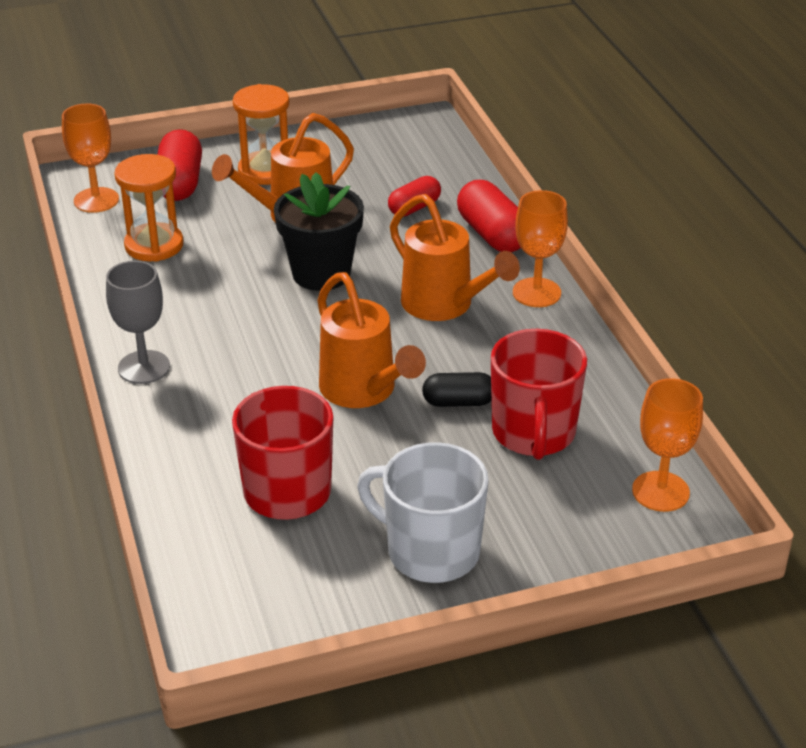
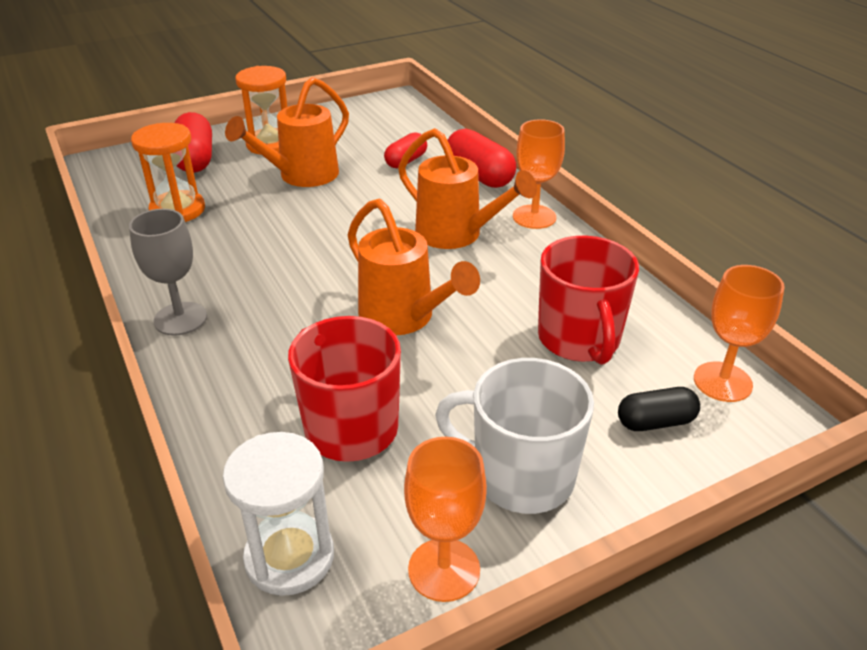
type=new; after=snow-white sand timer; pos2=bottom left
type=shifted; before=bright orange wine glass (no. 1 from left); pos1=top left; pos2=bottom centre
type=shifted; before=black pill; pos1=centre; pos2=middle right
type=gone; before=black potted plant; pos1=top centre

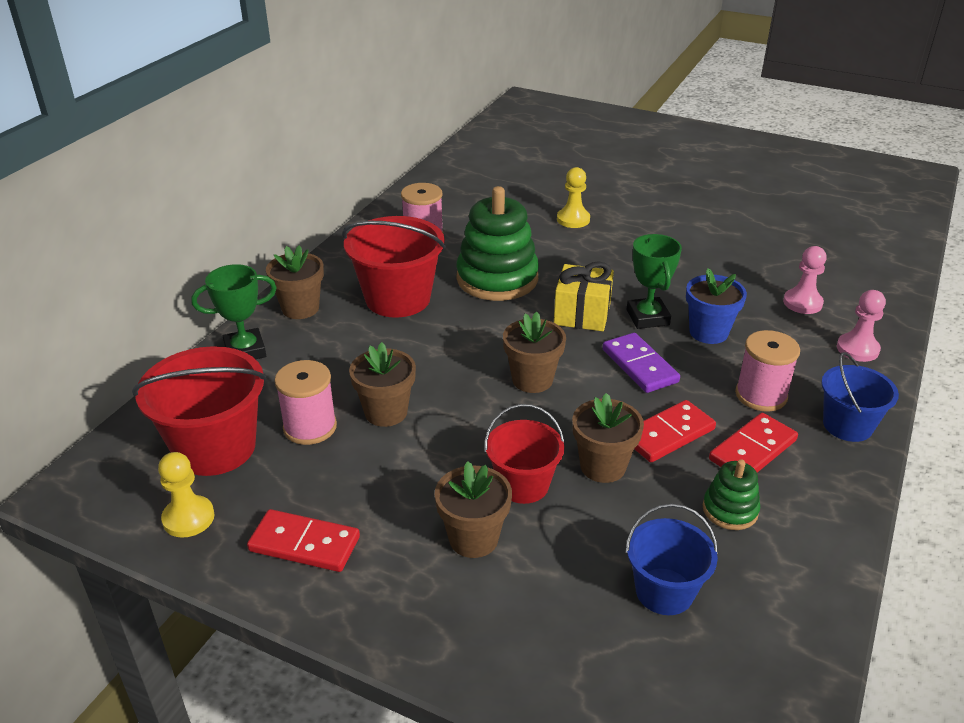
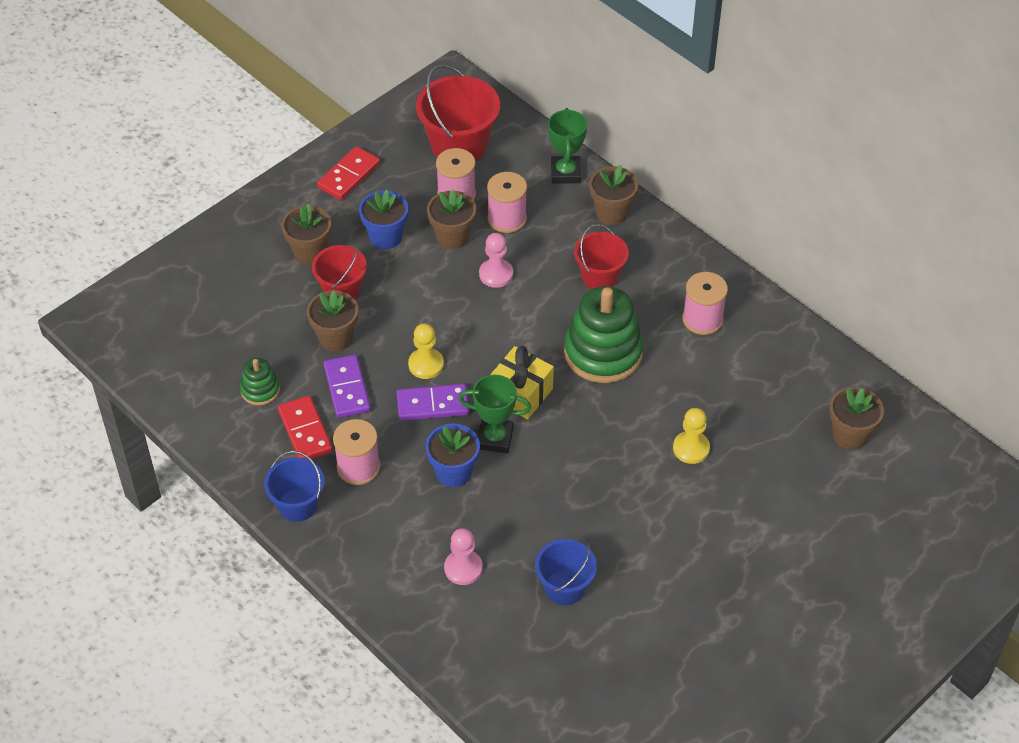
type=repainted; before=red domino piece (no. 2 from left); after=violet domino piece (no. 1 from left); pos1=middle right; pos2=centre
type=new; after=blue potted plant (no. 1 from left); pos2=top centre
type=shifted; before=yellow game pawn (no. 1 from left); pos1=bottom left; pos2=centre
type=shifted; before=pink game pawn (no. 2 from left); pos1=middle right; pos2=centre
type=new; after=pink reel of thread (no. 3 from left); pos2=top centre
type=shifted; before=blue pail (no. 1 from left in the first image); after=blue pail (no. 2 from left); pos1=bottom right; pos2=bottom centre
type=scaled; before=red pail (no. 2 from left in the first image); pos1=centre; pos2=centre; scale=0.62
type=shifted; before=russet potted plant (no. 4 from left in the first image); after=russet potted plant (no. 5 from left); pos1=centre; pos2=middle right

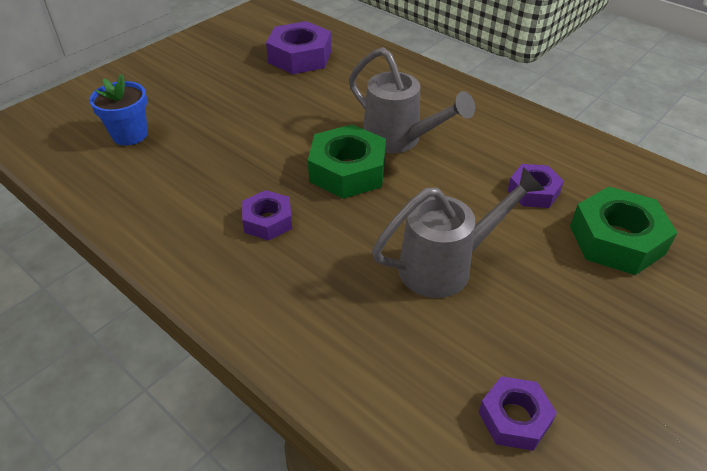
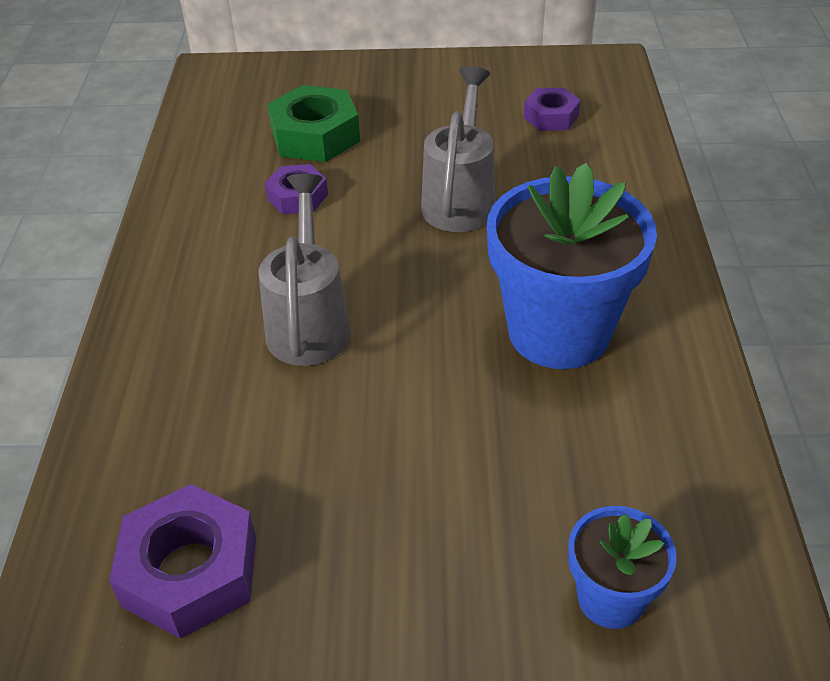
type=rotated; before=grey watering can (no. 2 from left); pos1=centre; pos2=top centre; turn=75
type=swapped; before=violet hex nut (no. 1 from left); after=blue potted plant (no. 1 from left); pos1=centre; pos2=middle right
type=gone; before=leaf-green hex nut (no. 1 from left); pos1=centre

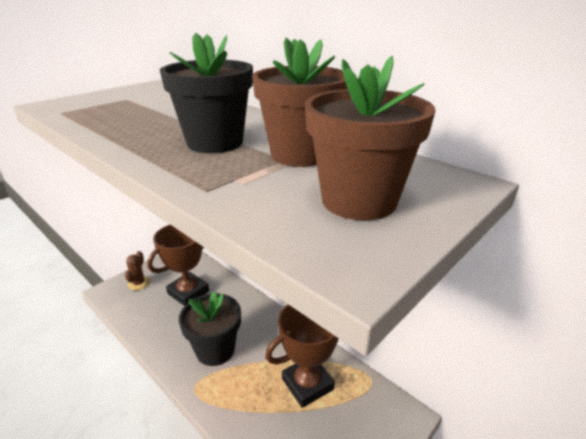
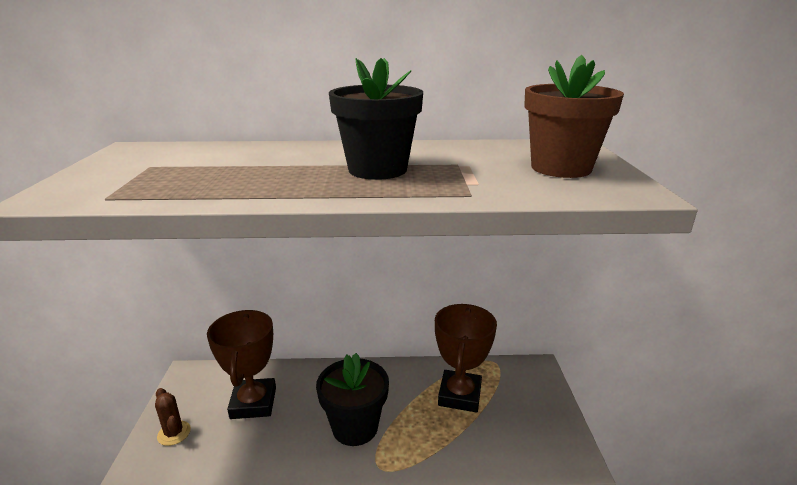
type=gone; before=russet potted plant (no. 1 from left); pos1=top centre

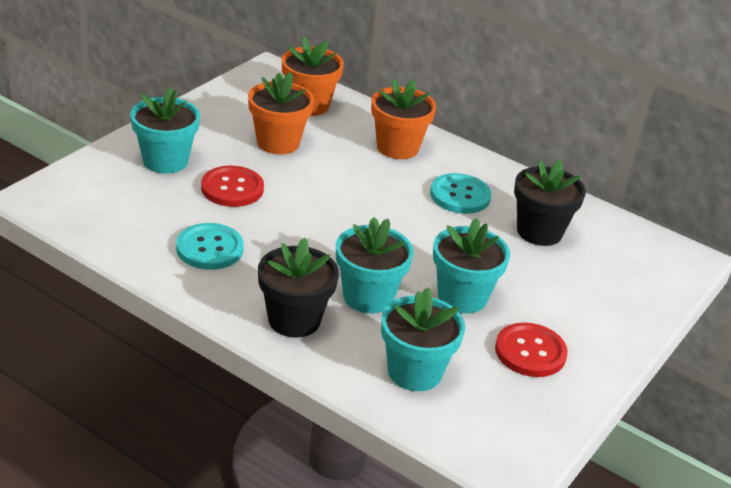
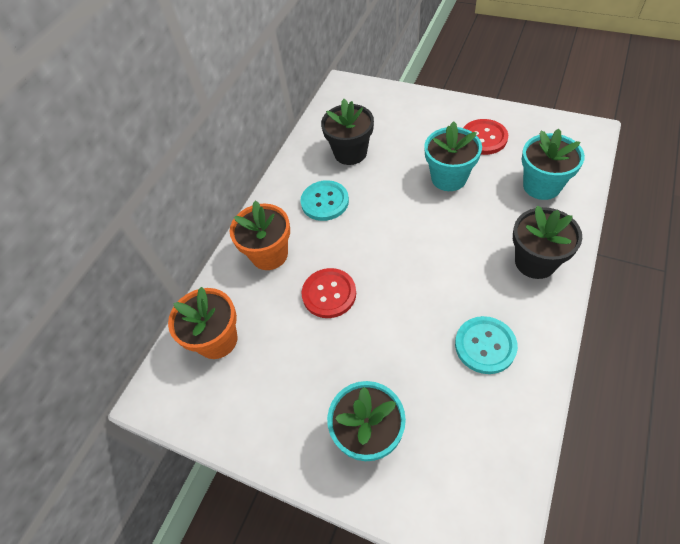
type=shifted; before=red sewing button (no. 1 from left); pos1=middle left; pos2=centre
type=gone; before=bright orange potted plant (no. 1 from left); pos1=top centre
type=gone; before=teal potted plant (no. 2 from left); pos1=centre

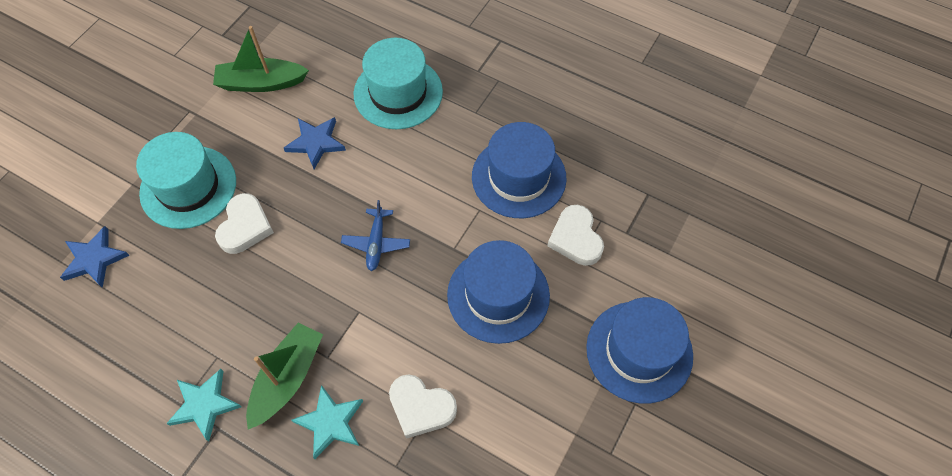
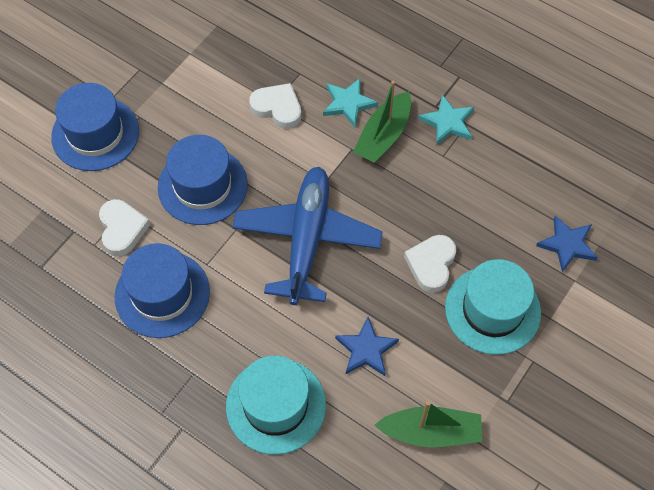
type=scaled; before=blue plane; pos1=centre; pos2=centre; scale=2.32

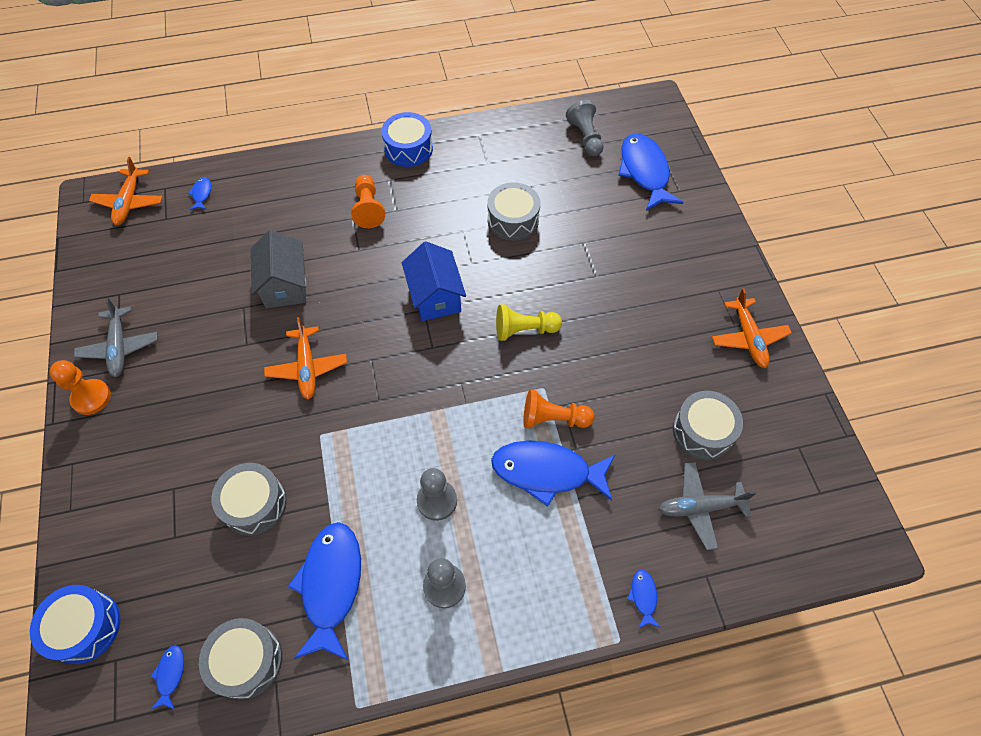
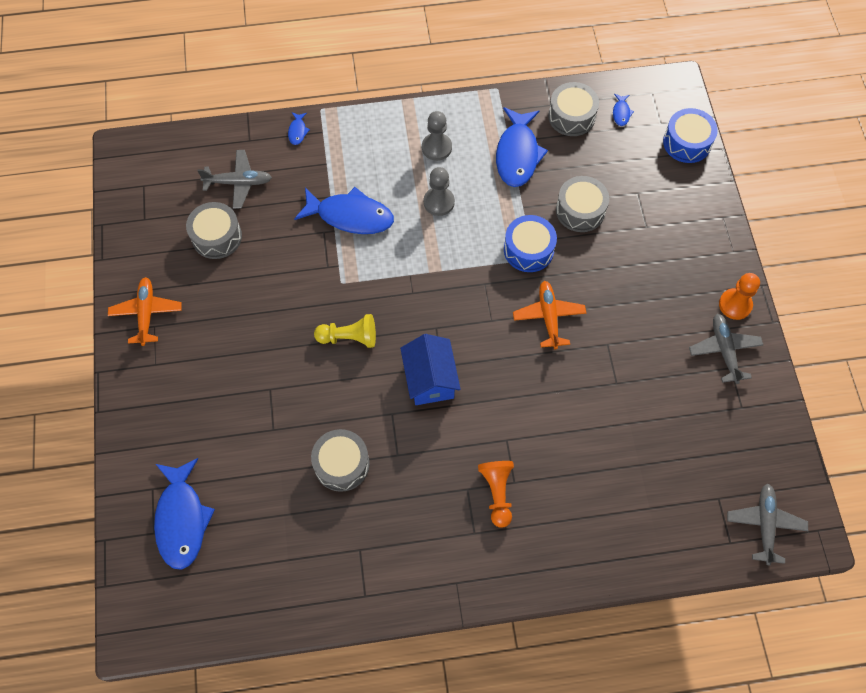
type=shifted; before=blue drum (no. 2 from left in the first image); after=blue drum (no. 1 from left); pos1=top centre; pos2=centre
type=repainted; before=bright orange plane (no. 1 from left); after=grey plane (no. 3 from left); pos1=top left; pos2=bottom right
type=gone; before=blue fish figure (no. 2 from left); pos1=top left
type=gone; before=grey toy house; pos1=middle left
type=gone; before=bright orange game pawn (no. 3 from left); pos1=centre
type=gone; before=grey game pawn (no. 3 from left); pos1=top centre

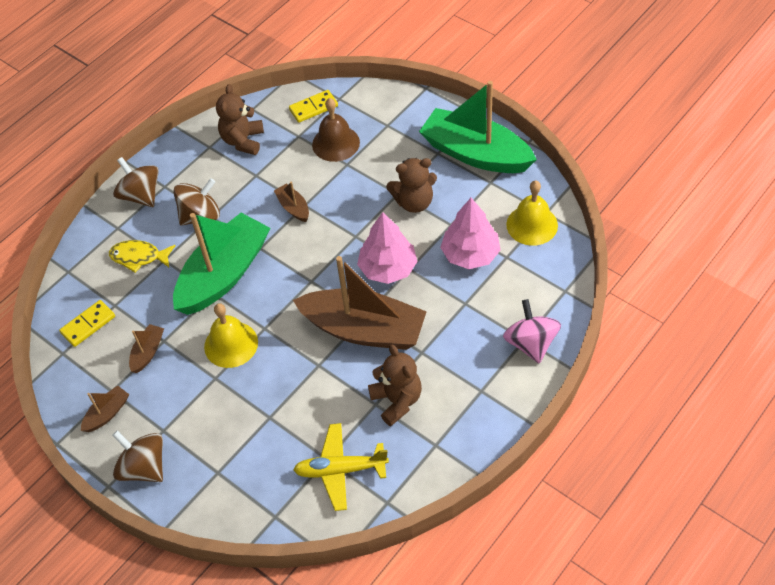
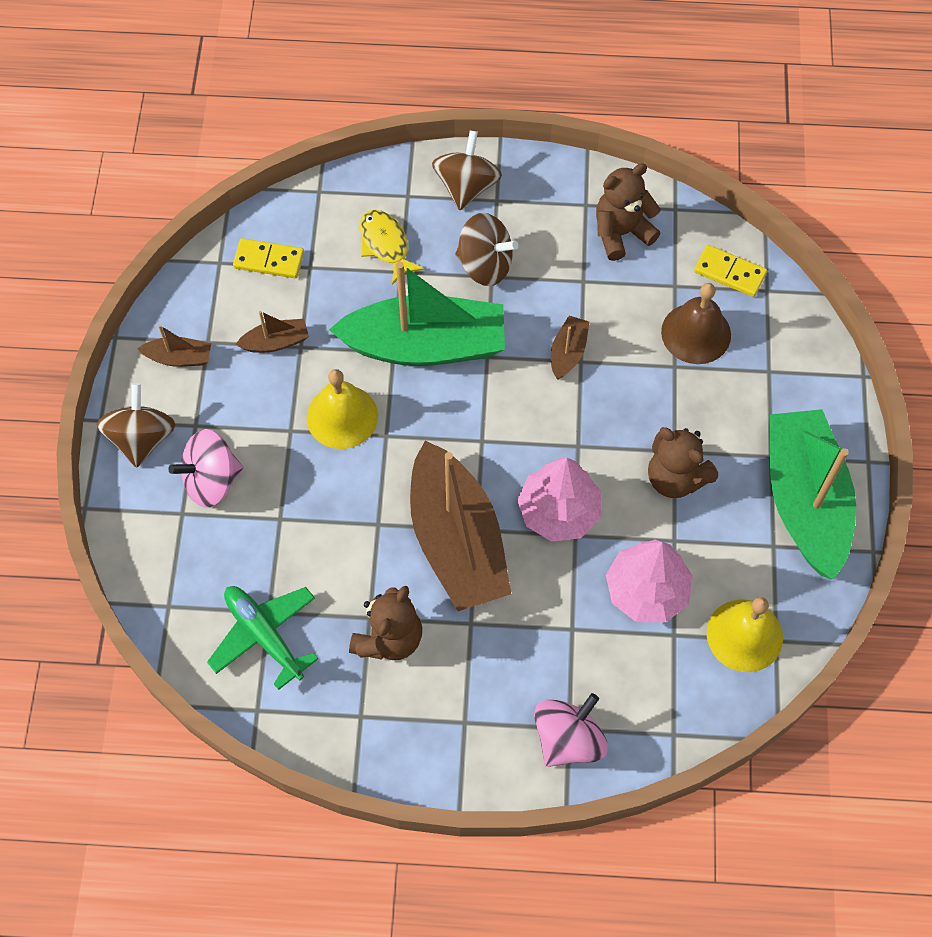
type=new; after=pink spinning top (no. 1 from left); pos2=middle left
type=repainted; before=yellow plane; after=leaf-green plane; pos1=bottom centre; pos2=bottom left

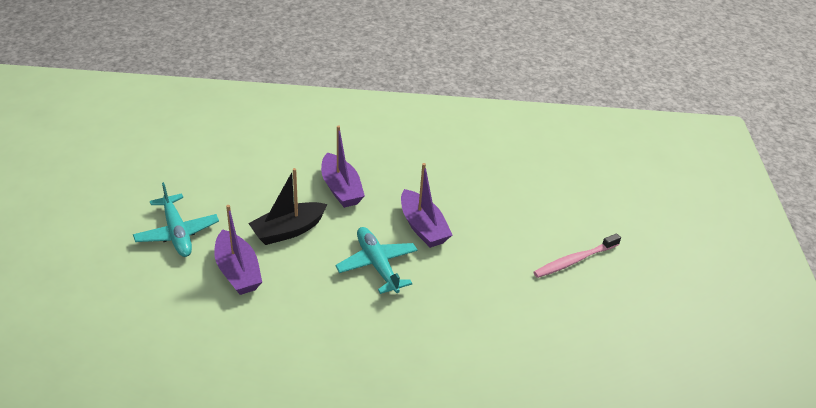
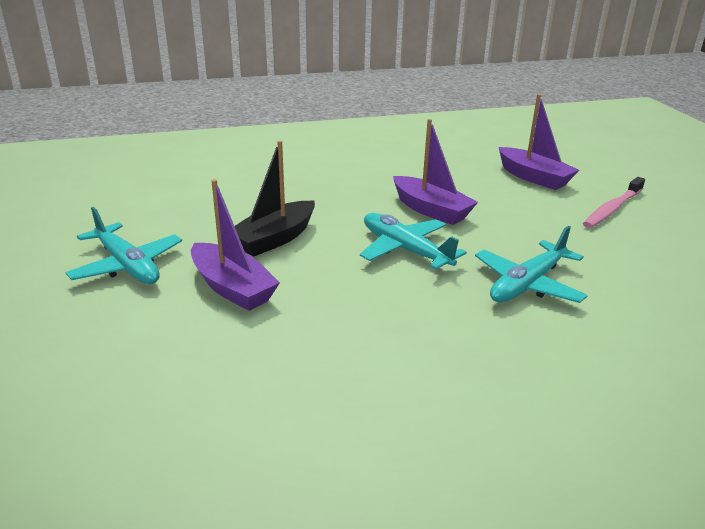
type=new; after=teal plane (no. 3 from left); pos2=middle right
type=shifted; before=violet sailboat (no. 2 from left in the first image); after=violet sailboat (no. 3 from left); pos1=centre; pos2=top right

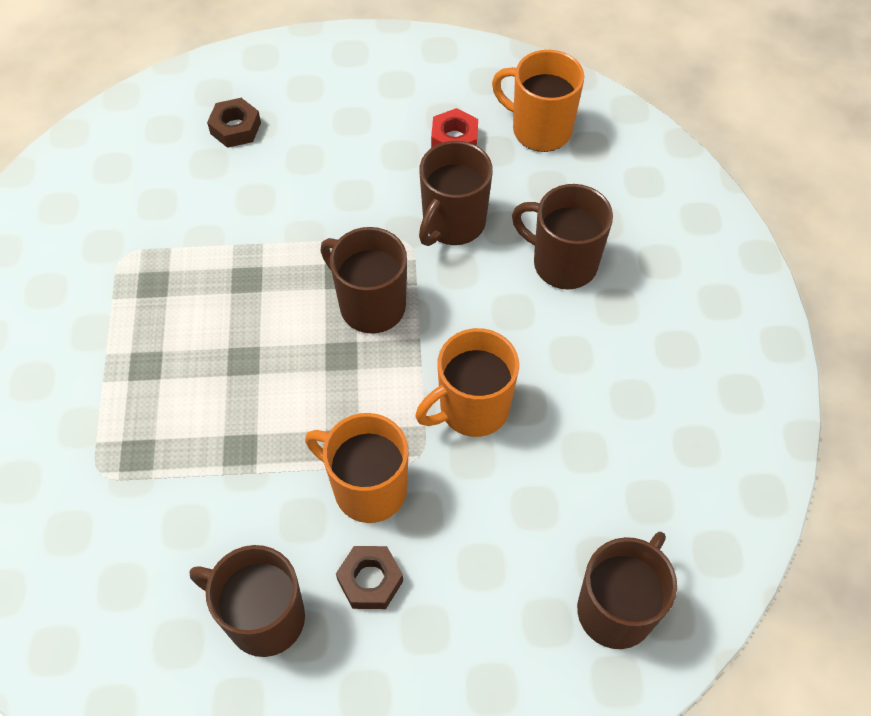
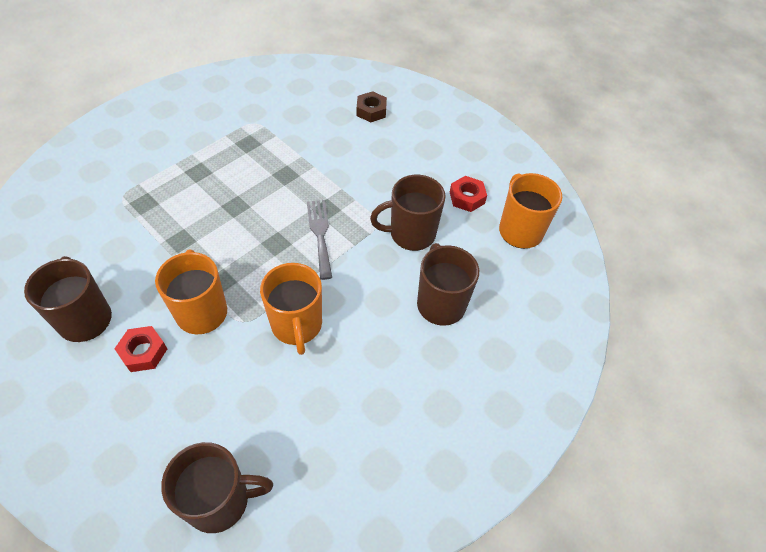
type=repainted; before=russet hex nut (no. 2 from left); after=red hex nut (no. 1 from left); pos1=bottom centre; pos2=middle left
type=rotated; before=bright orange coffee mug (no. 2 from left); pos1=centre; pos2=centre; turn=-120
type=swapped; before=russet coffee mug (no. 2 from left); after=grey table fork; pos1=centre; pos2=centre

